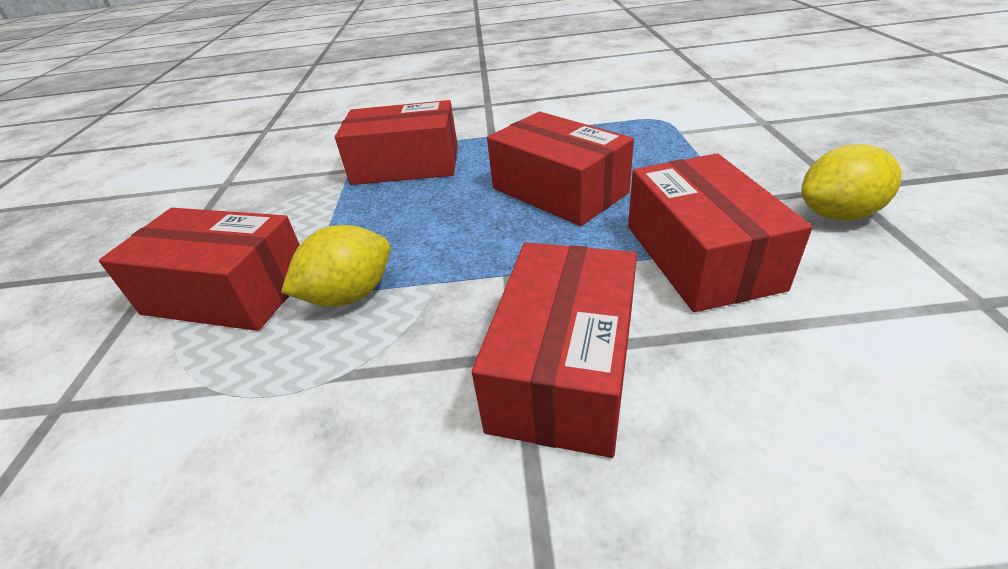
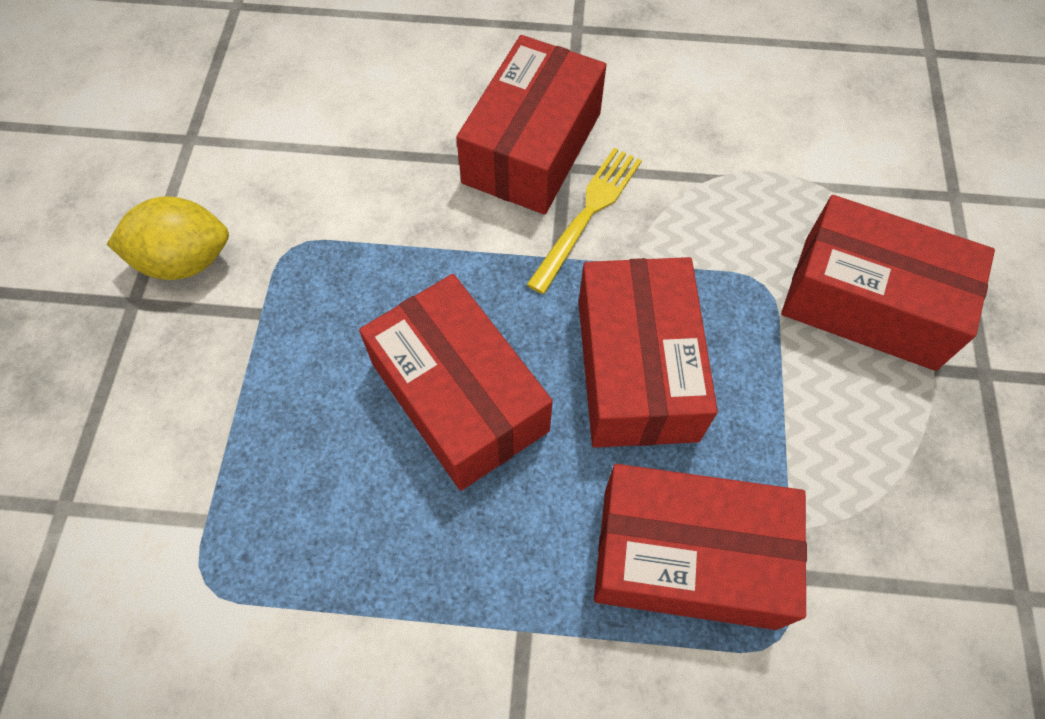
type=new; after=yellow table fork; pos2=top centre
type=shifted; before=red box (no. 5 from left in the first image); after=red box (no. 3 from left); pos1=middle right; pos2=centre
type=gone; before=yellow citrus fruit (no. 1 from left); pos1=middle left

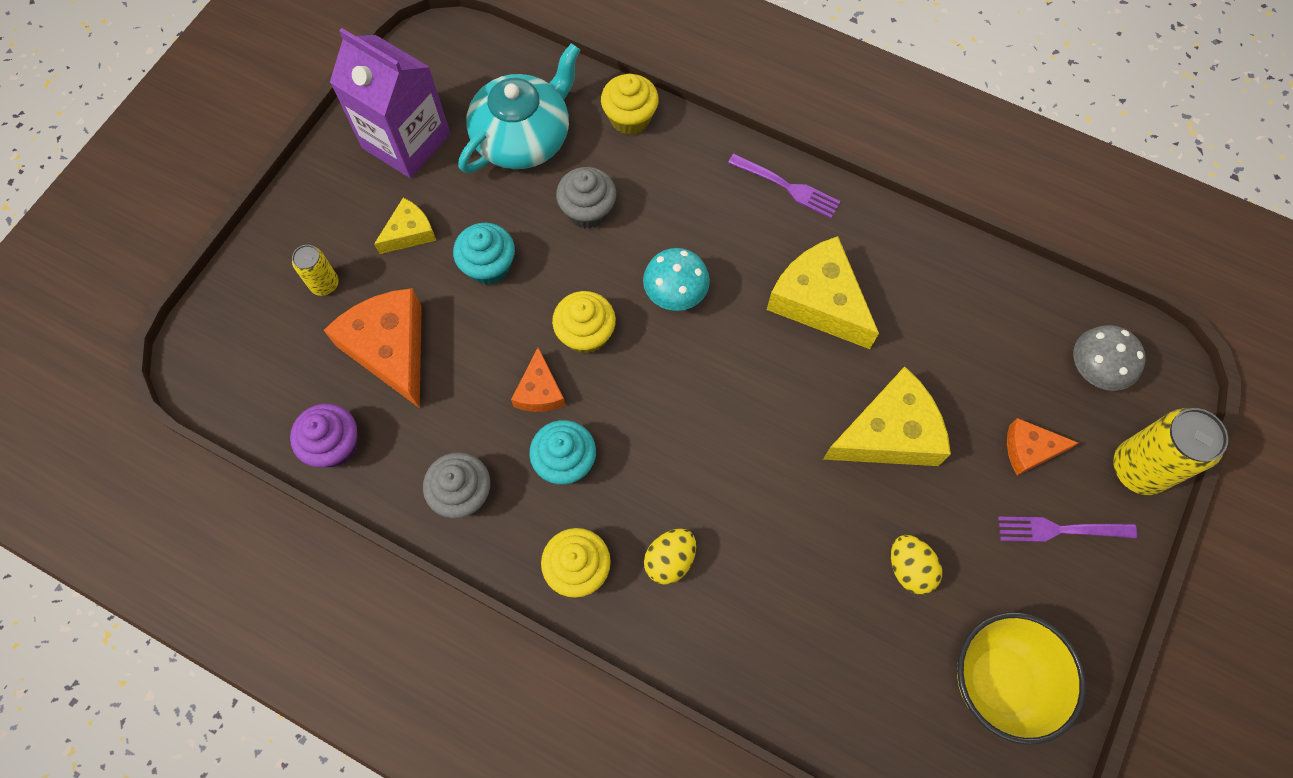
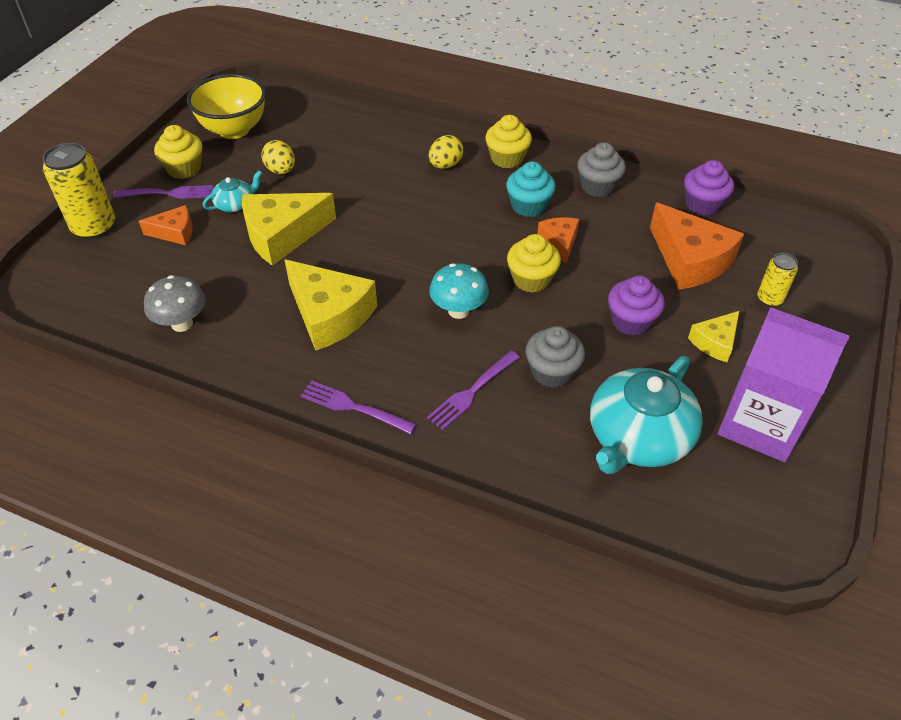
type=shifted; before=grey fungus; pos1=middle right; pos2=middle left
type=shifted; before=yellow muffin (no. 3 from left in the first image); after=yellow muffin (no. 1 from left); pos1=top centre; pos2=top left
type=new; after=teal china teapot (no. 1 from left); pos2=top left
type=new; after=violet table fork (no. 3 from left); pos2=centre
type=repainted; before=teal muffin (no. 1 from left); after=violet muffin (no. 1 from left); pos1=top centre; pos2=middle right

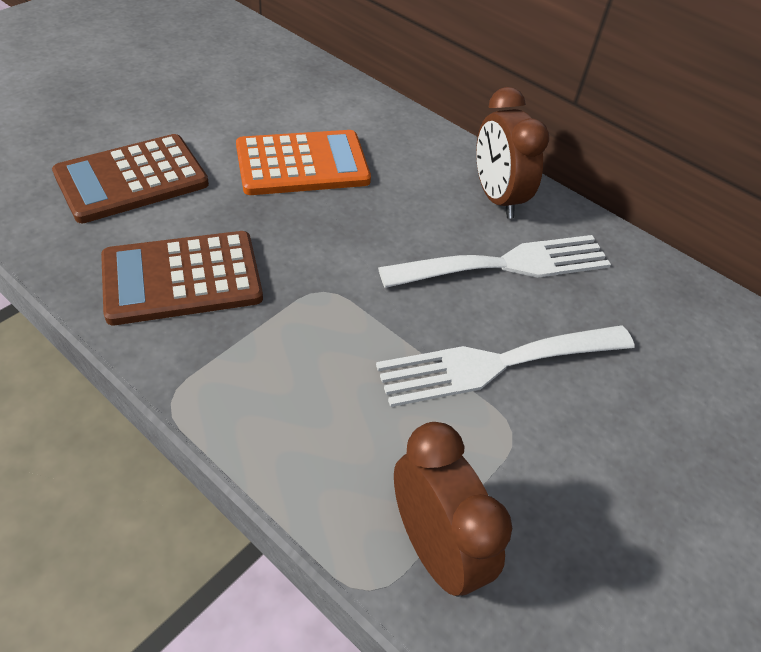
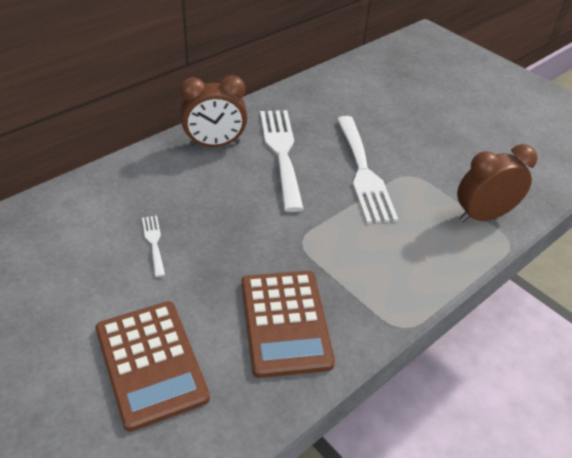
type=swapped; before=bright orange pocket calculator; after=snow-white table fork (no. 1 from left); pos1=top centre; pos2=middle left

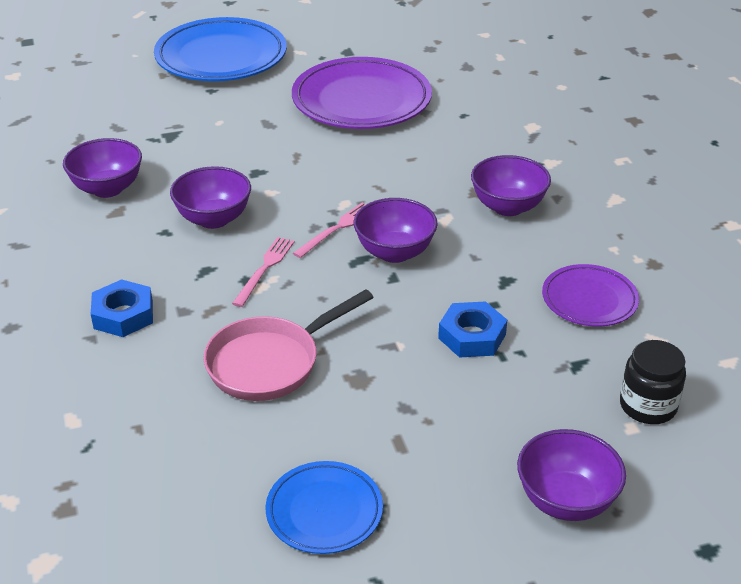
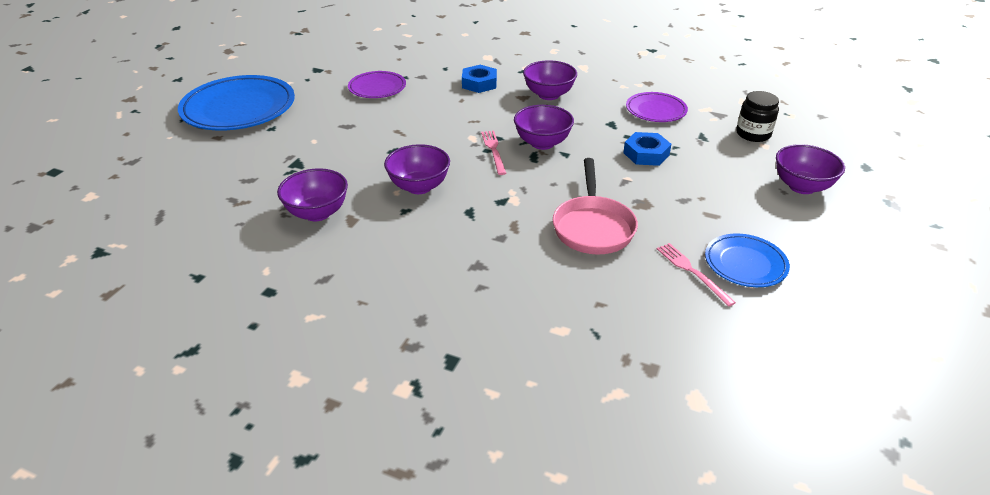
type=scaled; before=violet dinner plate (no. 1 from left); pos1=top centre; pos2=top centre; scale=0.54
type=shifted; before=blue hex nut (no. 1 from left); pos1=middle left; pos2=top centre
type=shifted; before=pink table fork (no. 1 from left in the first image); after=pink table fork (no. 2 from left); pos1=centre; pos2=middle right

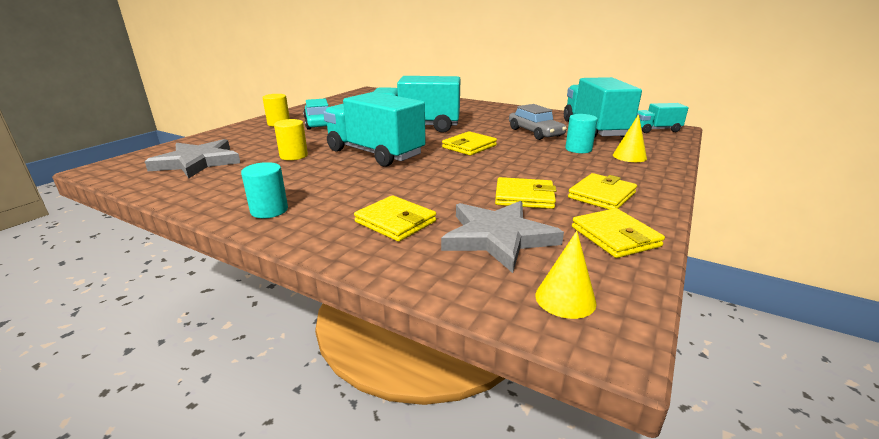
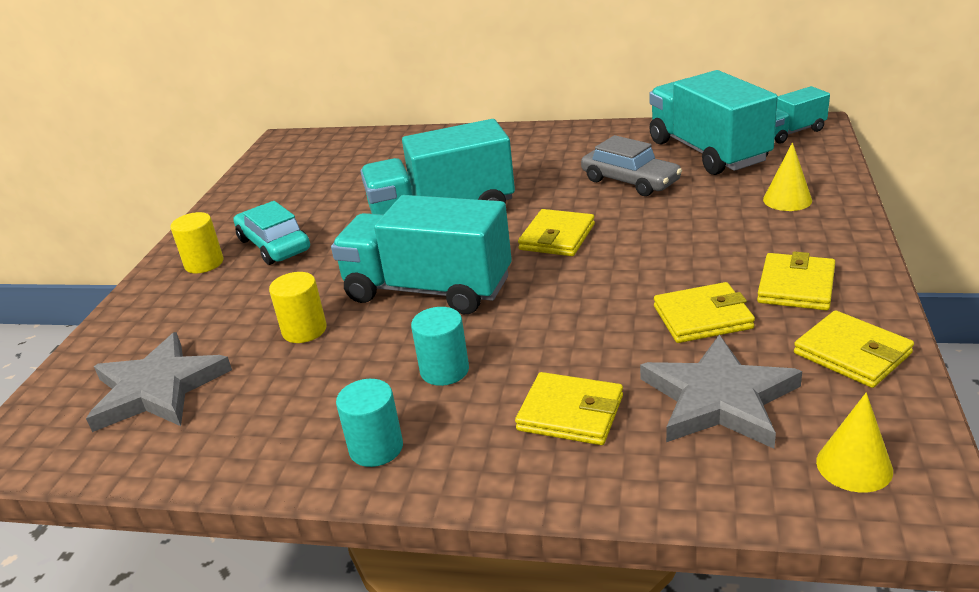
type=shifted; before=teal cylinder shape (no. 2 from left); pos1=top centre; pos2=centre

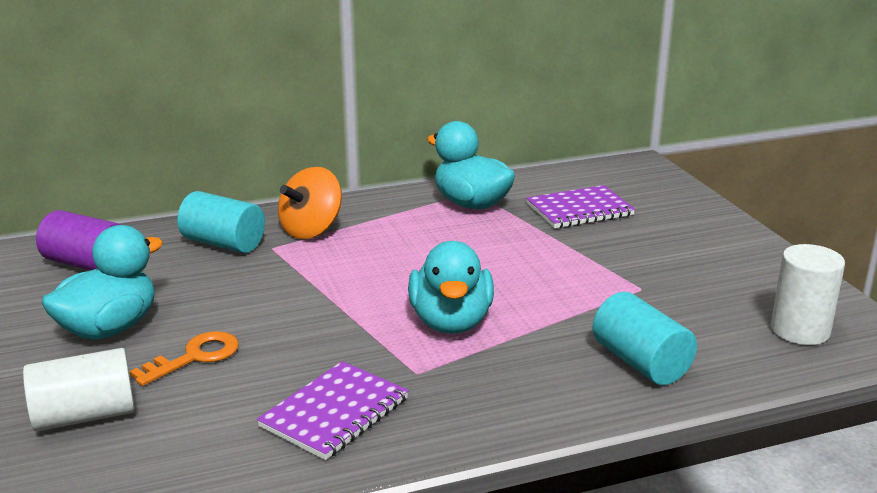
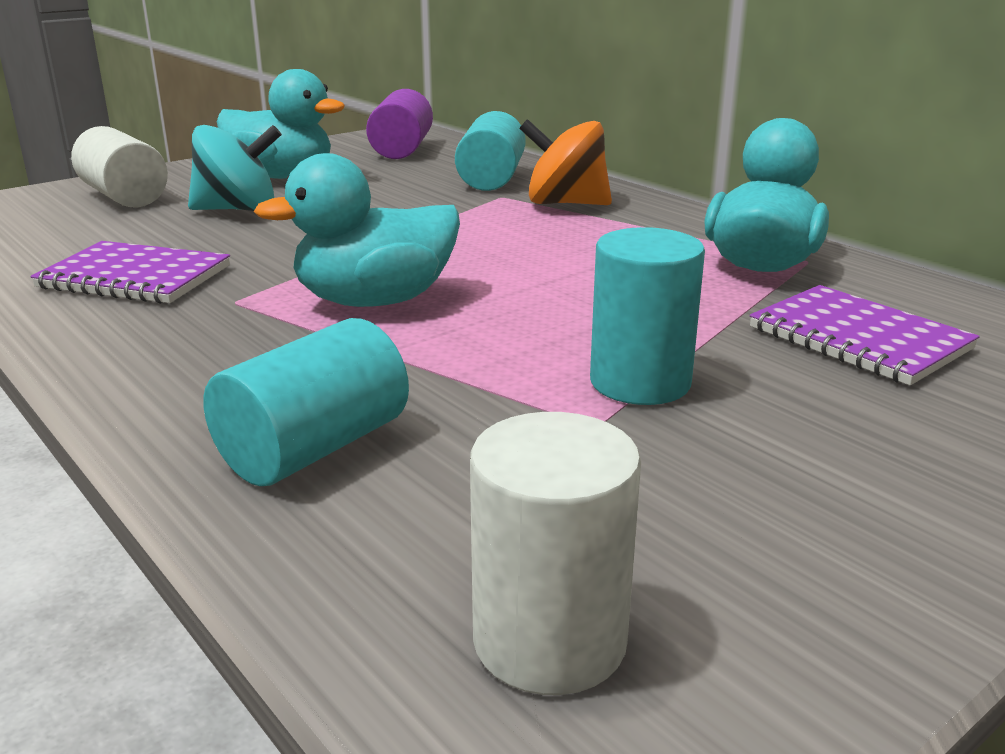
type=swapped; before=bright orange door key; after=teal spinning top; pos1=bottom left; pos2=top left
type=new; after=teal cylinder shape (no. 3 from left); pos2=centre

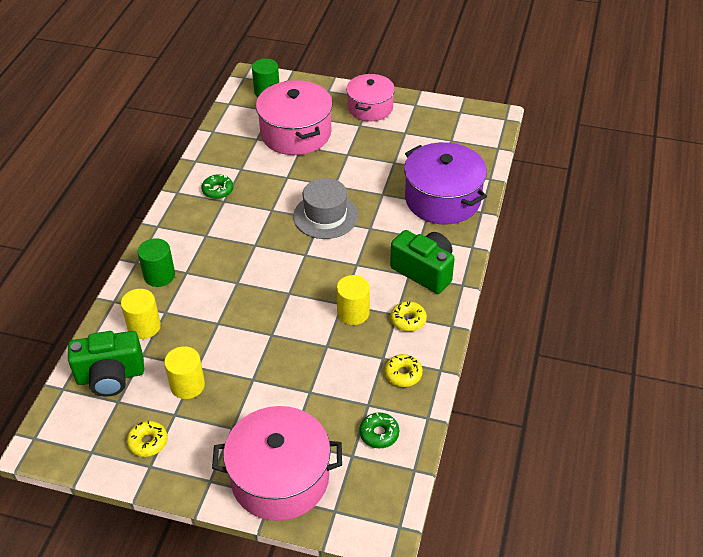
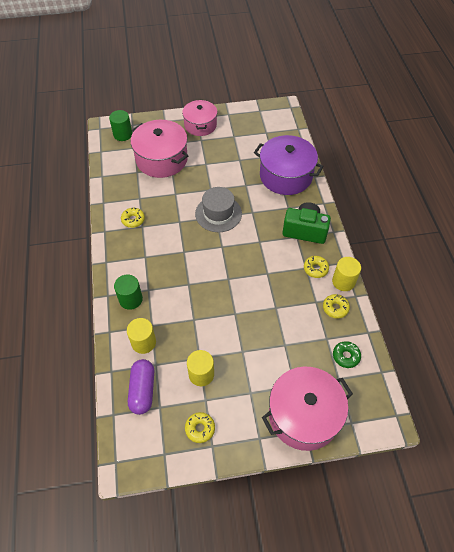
type=repainted; before=leaf-green glazed donut (no. 1 from left); after=yellow glazed donut (no. 1 from left); pos1=middle left; pos2=middle left
type=swapped; before=leaf-green photo camera (no. 1 from left); after=violet pill; pos1=middle left; pos2=bottom left
type=shifted; before=yellow cylinder shape (no. 3 from left); pos1=centre; pos2=middle right

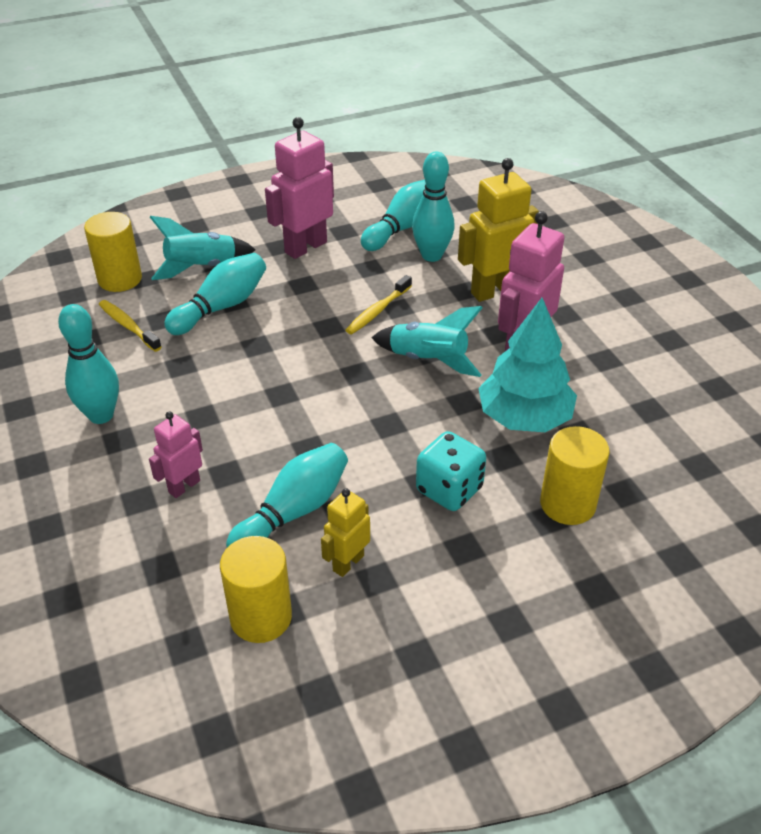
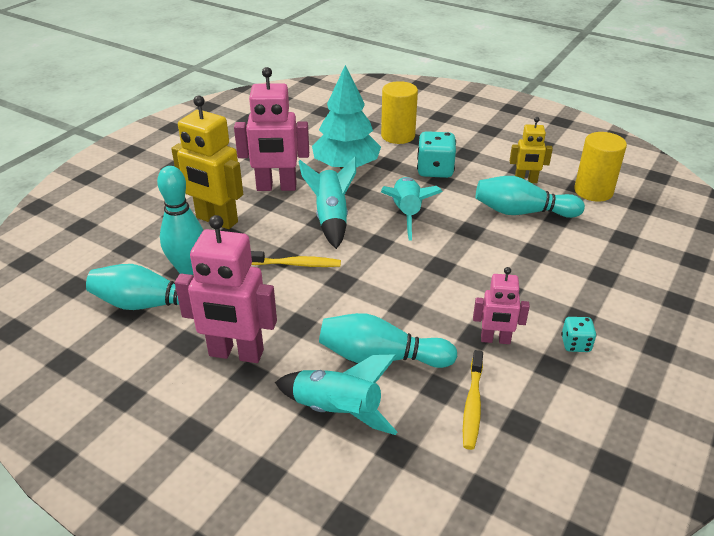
type=new; after=teal toy rocket (no. 3 from left); pos2=centre
type=shifted; before=pink toy robot (no. 1 from left in the first image); after=pink toy robot (no. 3 from left); pos1=middle left; pos2=middle right
type=swapped; before=teal skittle (no. 1 from left); after=teal die (no. 2 from left); pos1=middle left; pos2=middle right
type=gone; before=yellow cylinder shape (no. 1 from left); pos1=top left

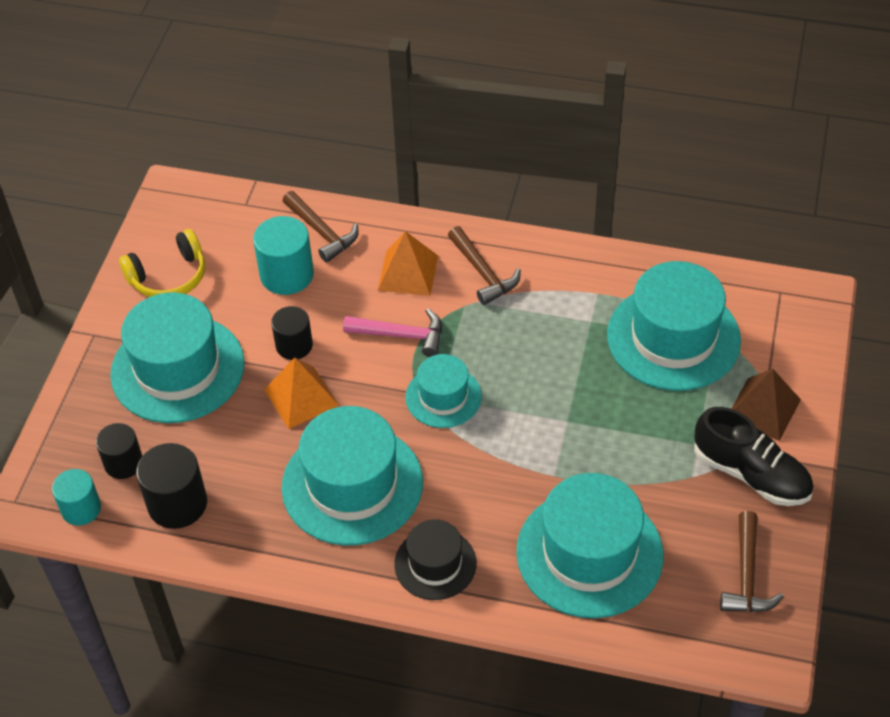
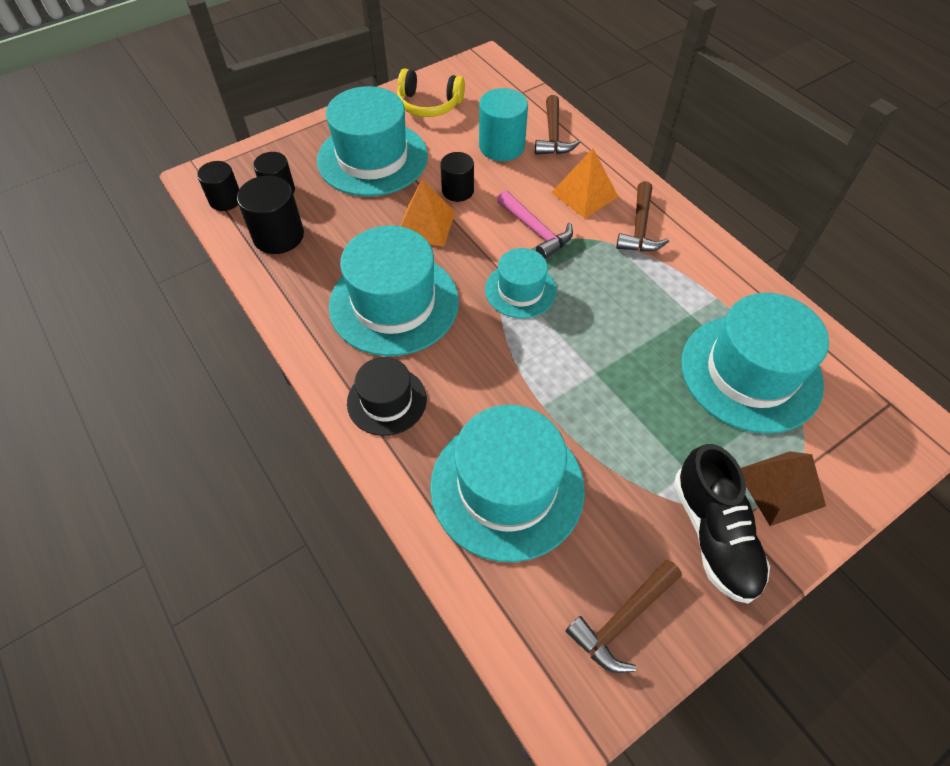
type=repainted; before=teal cylinder shape (no. 1 from left); after=black cylinder shape (no. 1 from left); pos1=bottom left; pos2=top left

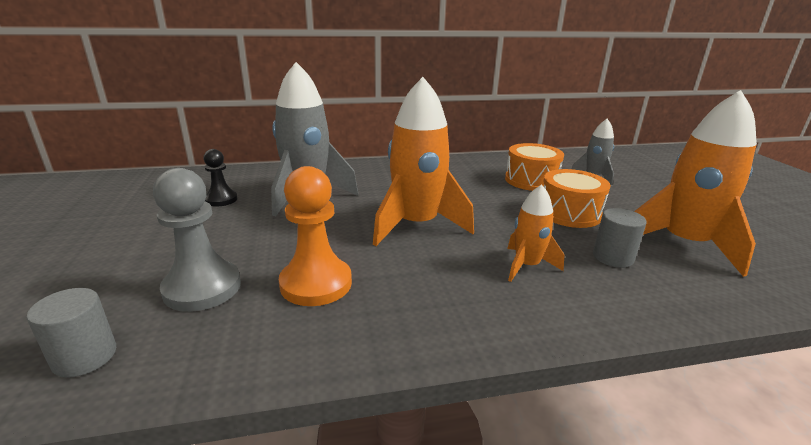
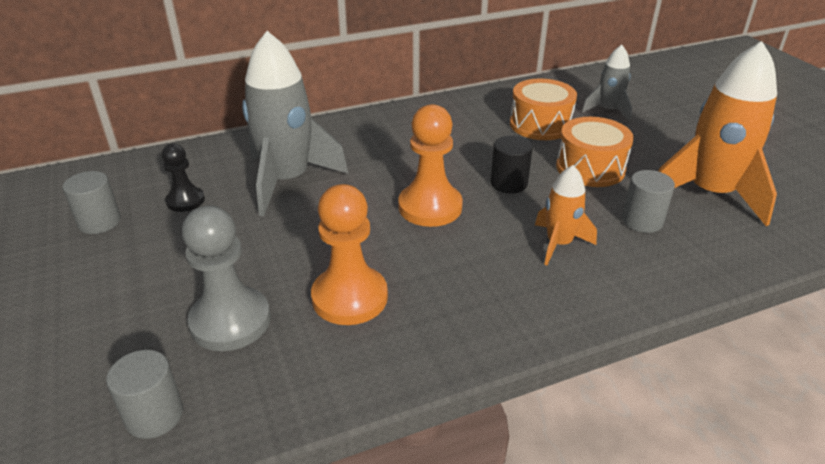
type=new; after=grey cylinder shape (no. 1 from left); pos2=middle left
type=swapped; before=bright orange toy rocket (no. 1 from left); after=bright orange game pawn (no. 2 from left); pos1=centre; pos2=centre
type=new; after=black cylinder shape; pos2=centre

